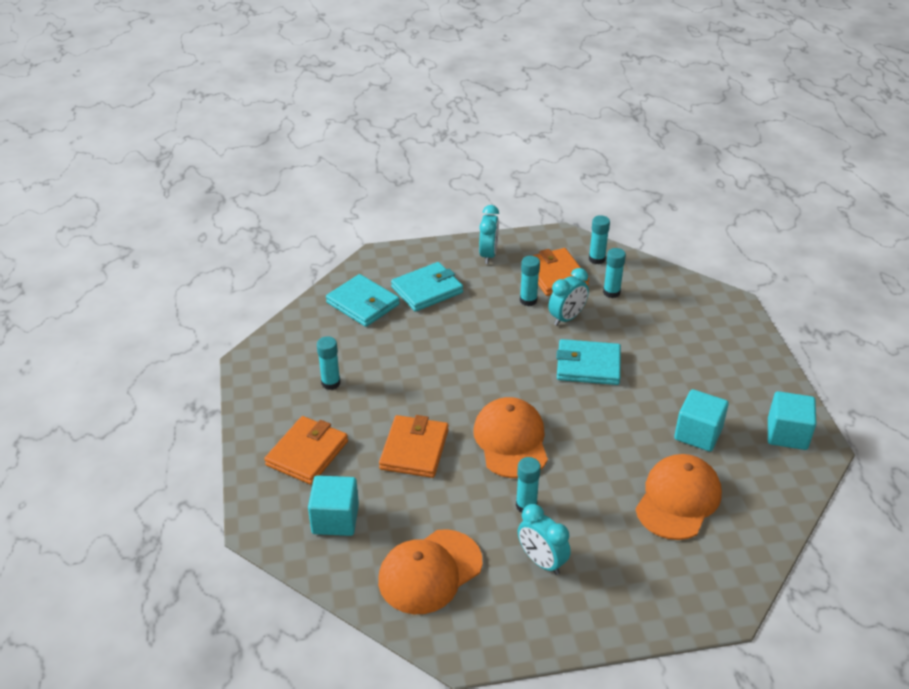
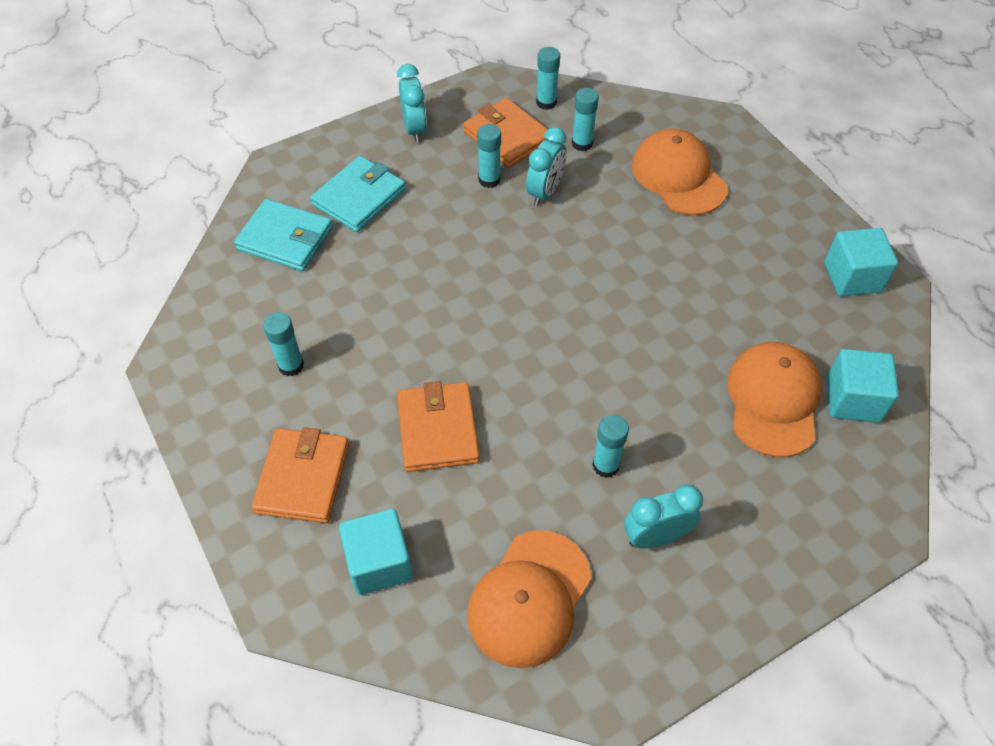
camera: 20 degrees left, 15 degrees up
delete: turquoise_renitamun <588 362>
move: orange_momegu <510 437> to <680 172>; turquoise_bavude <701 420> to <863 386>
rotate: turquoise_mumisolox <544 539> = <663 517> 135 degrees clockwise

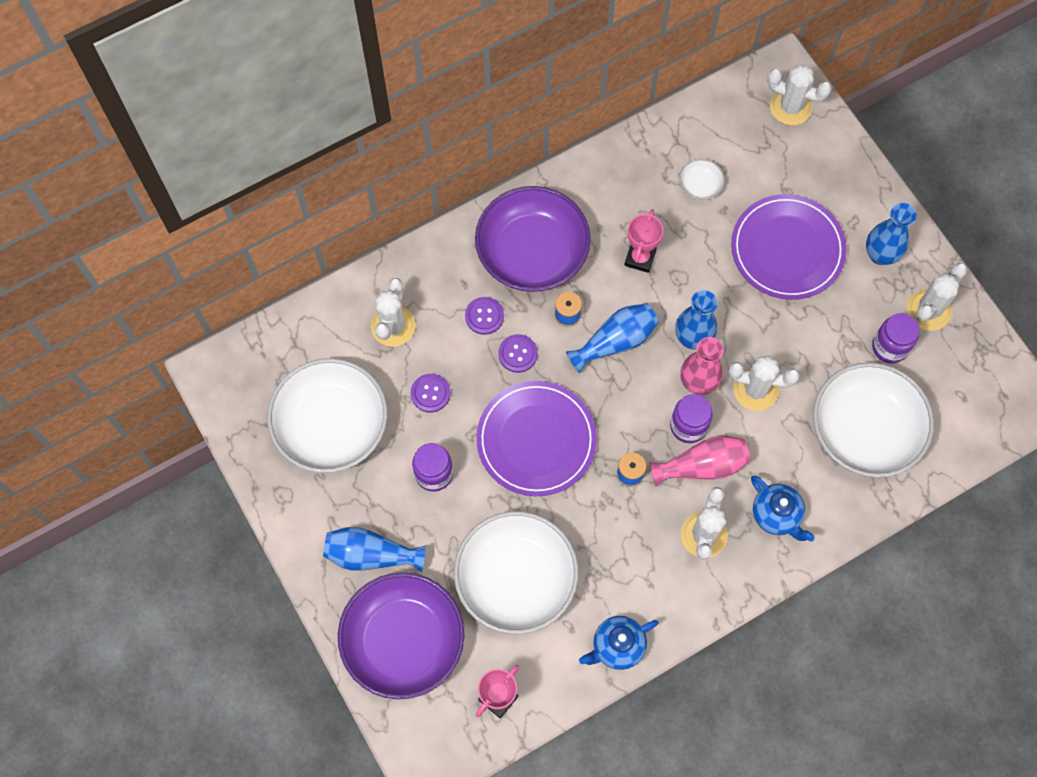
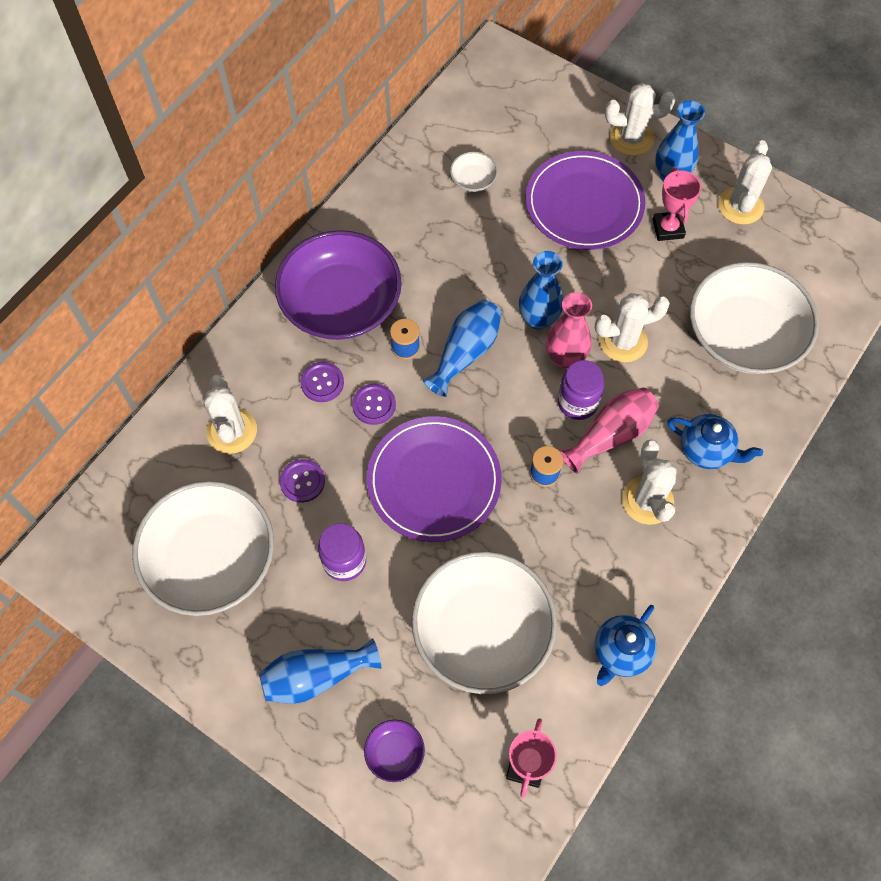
camera: 25 degrees left, 5 degrees down
delete: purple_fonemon <895 338>
move: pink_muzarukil <643 241> to <677 204>; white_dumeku <799 95> to <640 119>
resize: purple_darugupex <401 635> = <394 751> x0.41

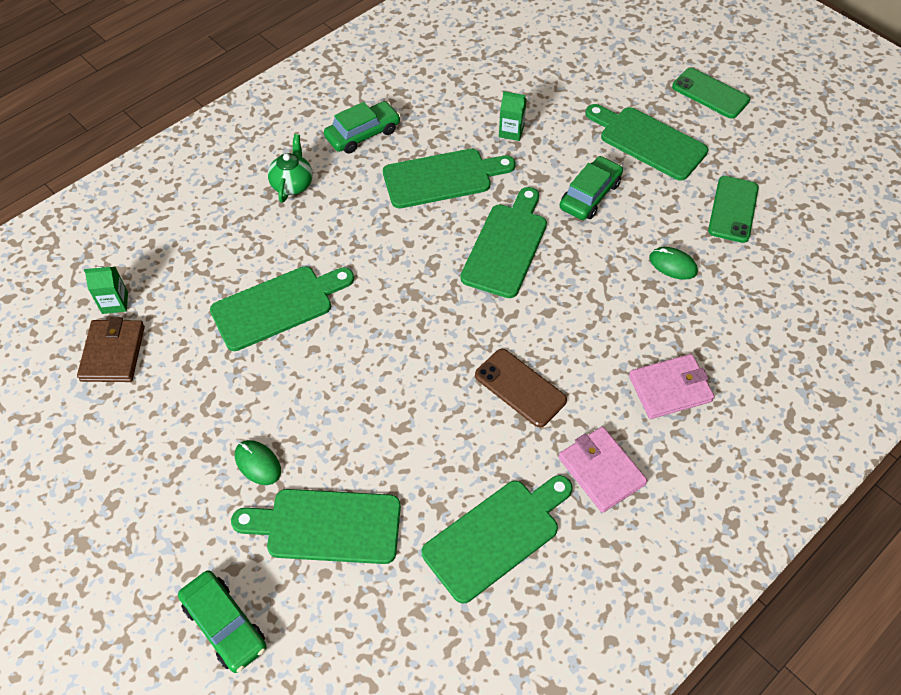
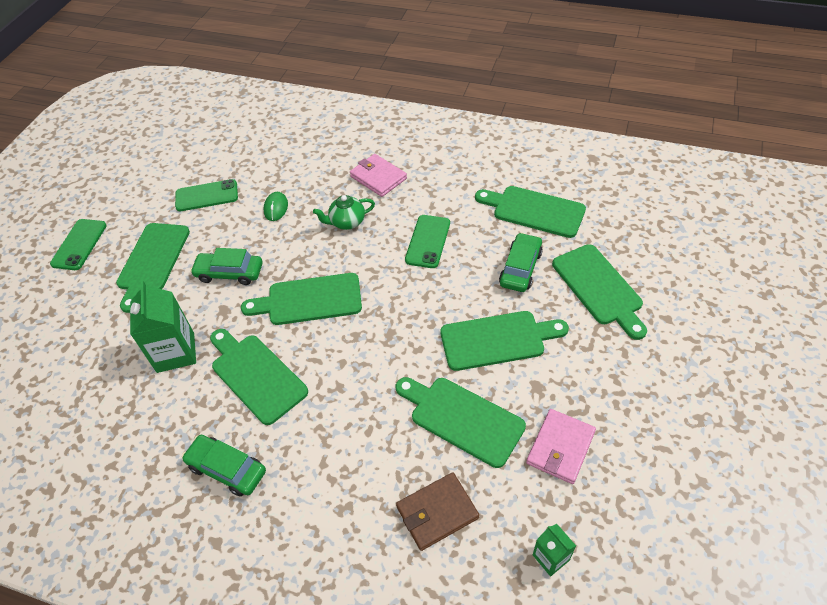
camera: 115 degrees left, 5 degrees down
delete: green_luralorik <258 462>
insert: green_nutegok <504 341>
move: brown_renitamun <111 349> to <437 511>; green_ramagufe <222 621> to <521 262>; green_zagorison <290 168> to <344 212>; pink_renitamun <603 470> to <561 446>
recolor: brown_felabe <521 388> to green_felabe <427 241>
resize: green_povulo <513 116> = <163 327> x1.86

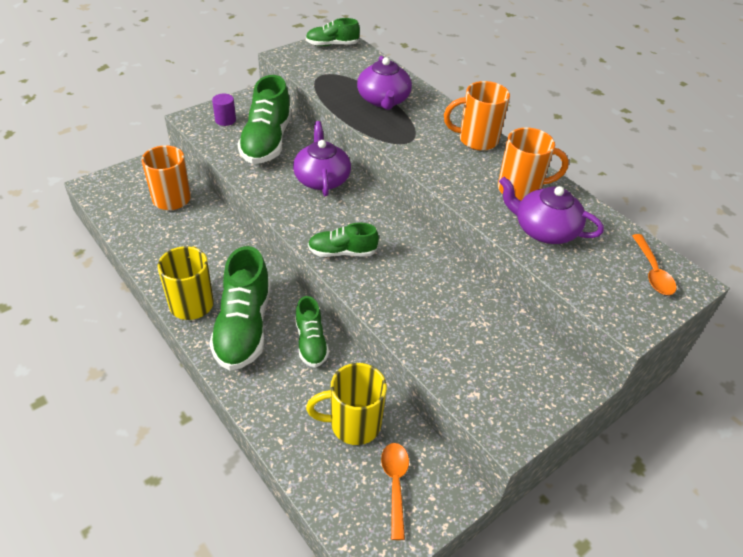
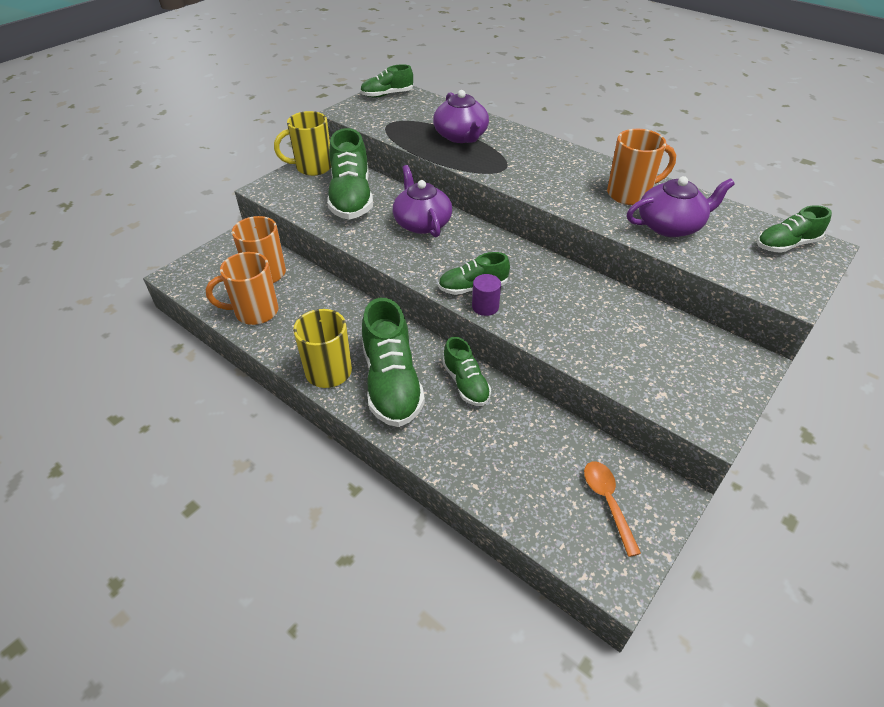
camera: 10 degrees left, 0 degrees up
move: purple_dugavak <224 109> to <486 295>; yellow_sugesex <346 404> to <302 143>; orange_sugesex <477 116> to <242 288>
replace: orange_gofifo <654 264> to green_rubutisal <794 229>
rotate: purple_zagorison <551 210> = <681 206> 150 degrees clockwise

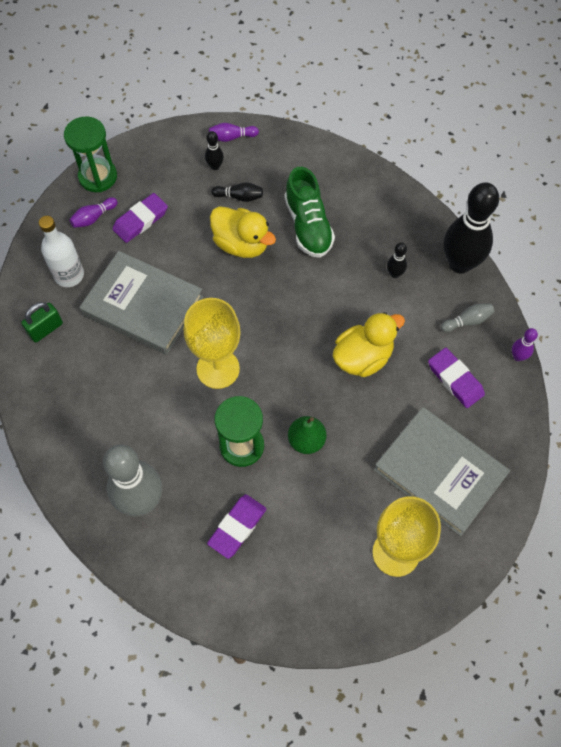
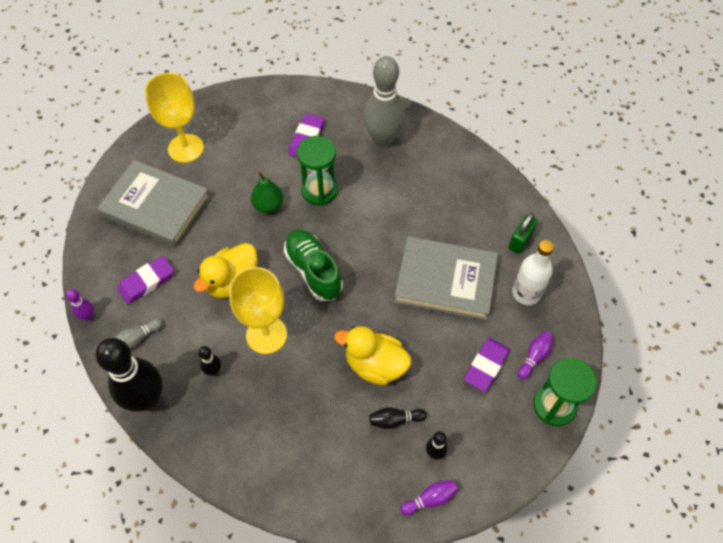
camera: 165 degrees right, 5 degrees down
move: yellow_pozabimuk <212 343> to <258 310>; green_rubutisal <310 212> to <313 265>
rotate: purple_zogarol <456 378> = <145 280> 75 degrees counterclockwise

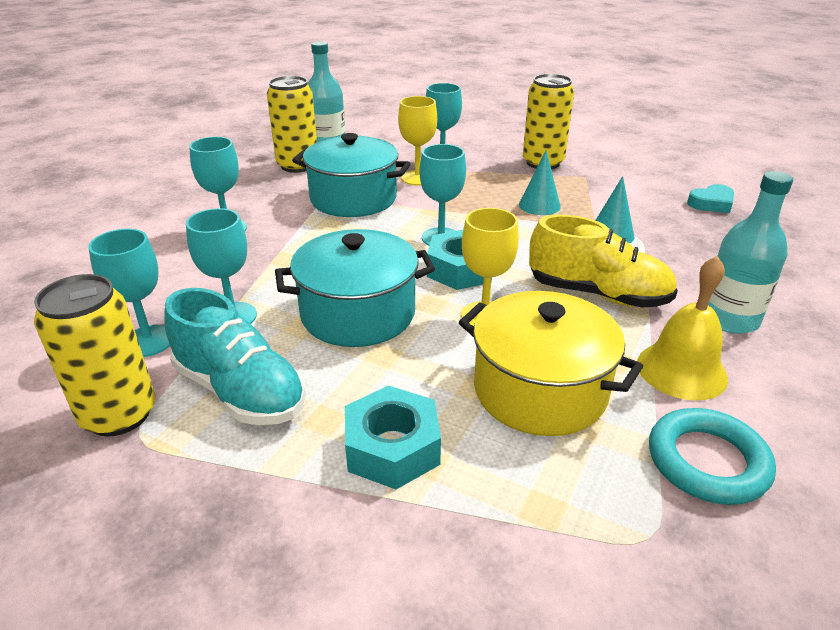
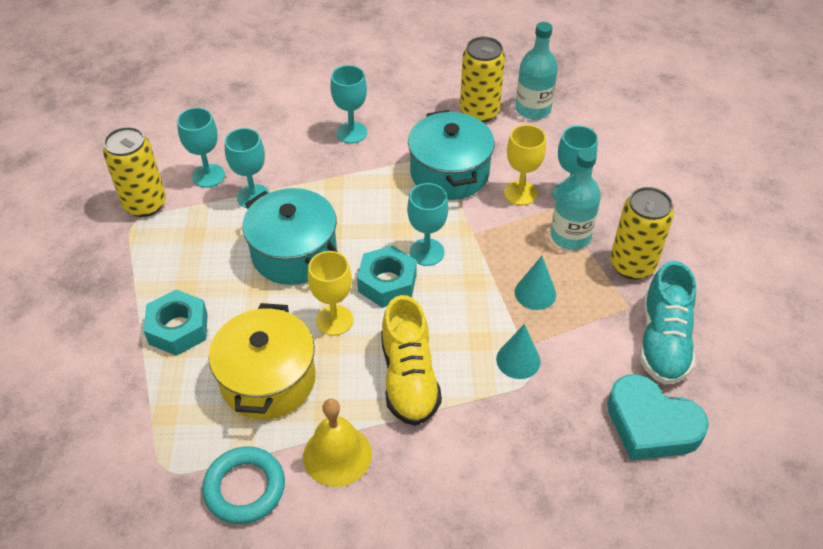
camera: 60 degrees right, 15 degrees up
move: turquoise_rubutisal <235 356> to <667 323>; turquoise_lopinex <750 252> to <575 199>
resize: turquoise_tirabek <710 198> = <658 417> x1.82

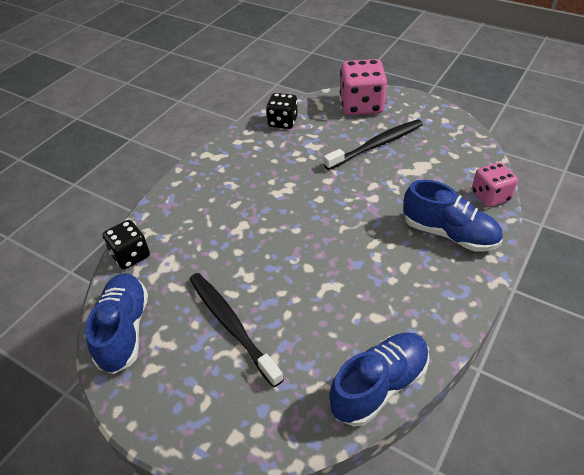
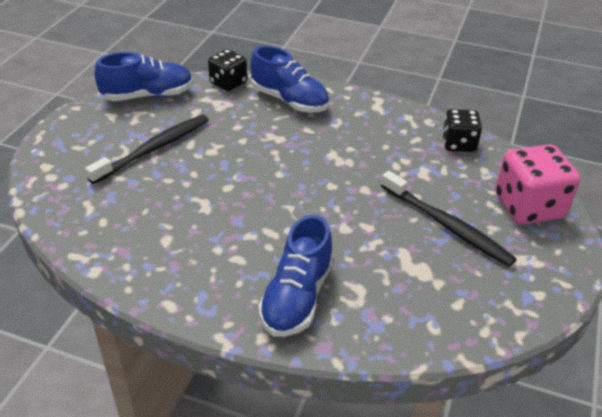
camera: 75 degrees right, 5 degrees down
delete: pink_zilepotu <495 184>
move: blue_rubutisal <379 379> to <289 79>

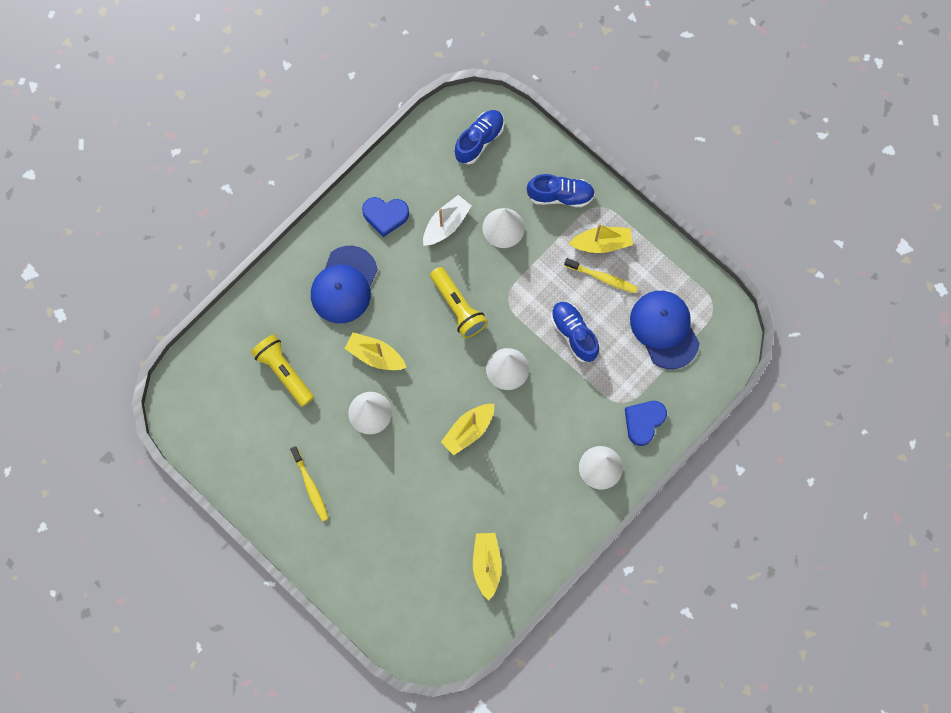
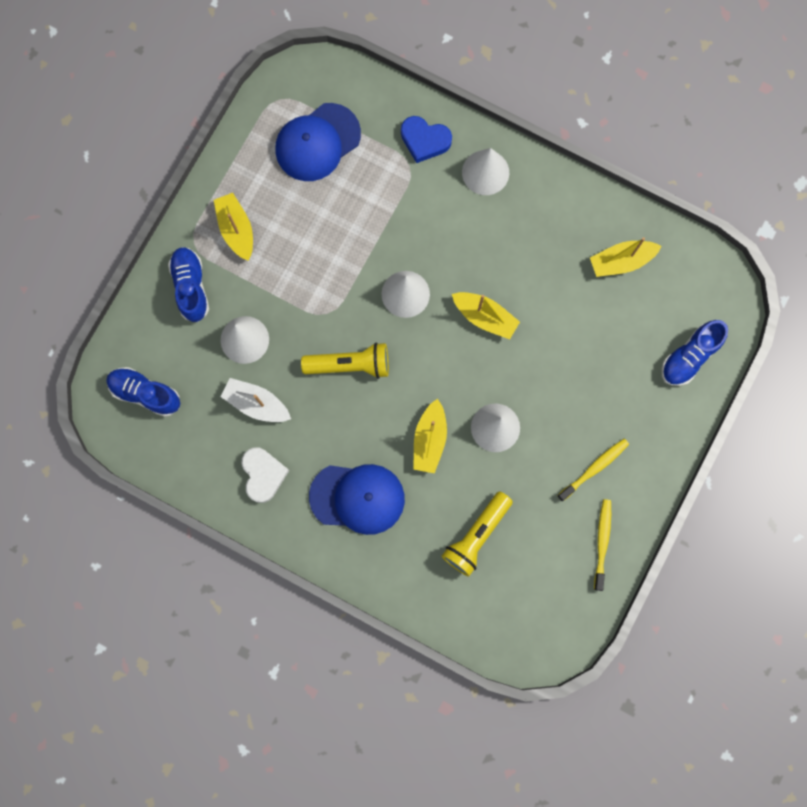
camera: 105 degrees left, 5 degrees up
move: blue_rubutisal <575 331> to <695 353>; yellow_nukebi <601 275> to <602 545>
recolor: blue_tirabek <385 217> to white_tirabek <265 475>
rotate: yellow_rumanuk <459 302> = <345 360> 45 degrees clockwise

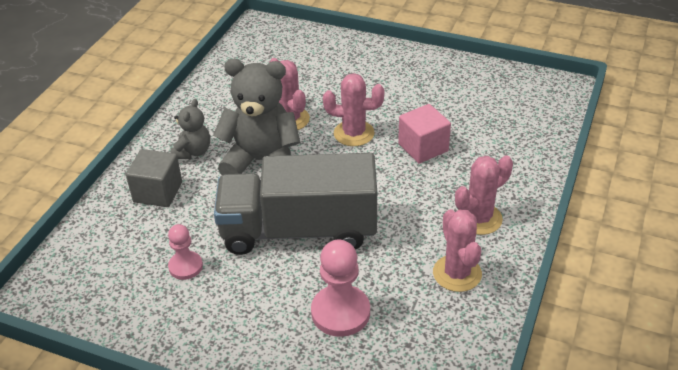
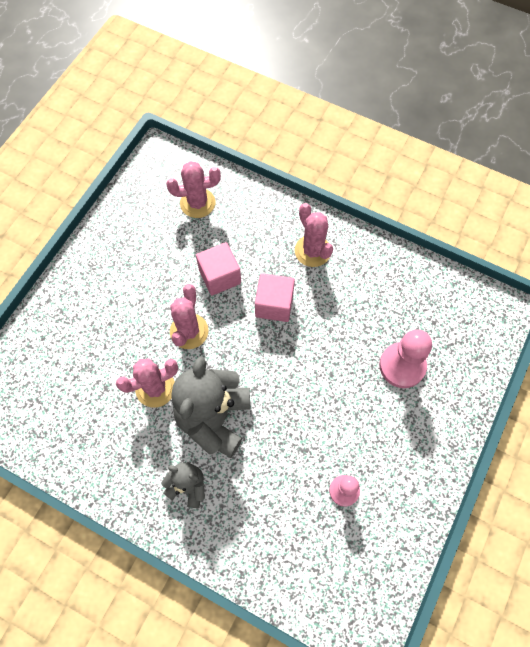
camera: 85 degrees left, 25 degrees up
delete: grey_bavude <154 178>; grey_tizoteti <295 204>
insert: pink_bavude <275 297>
move: pink_dumeku <457 250> to <193 189>

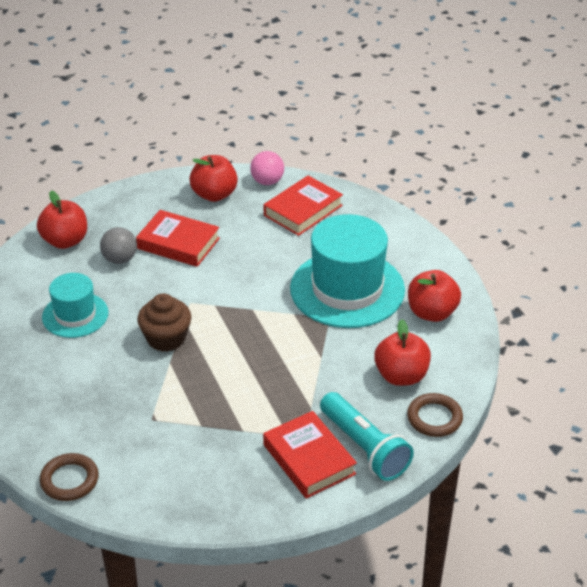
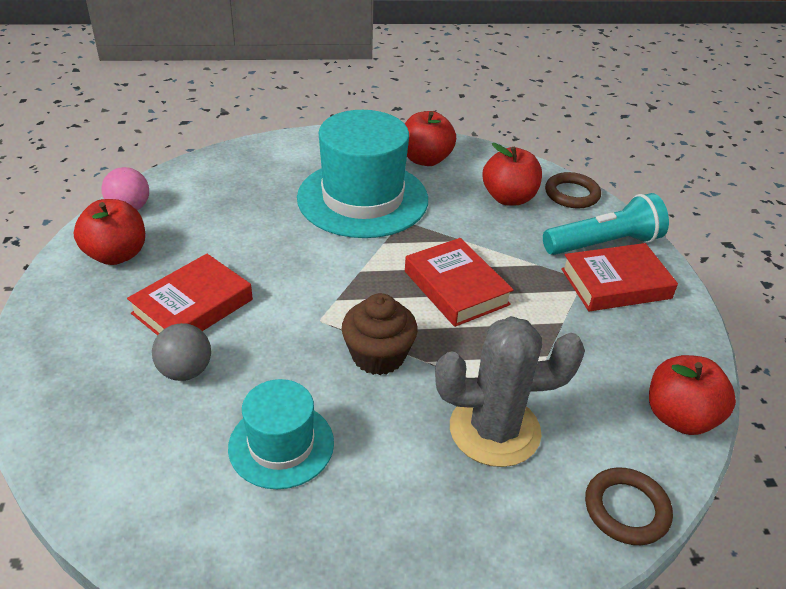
camera: 75 degrees left, 0 degrees up
insert: grey_dumeku <510 391>
move: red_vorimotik <62 220> to <692 395>; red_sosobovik <303 206> to <459 282>

